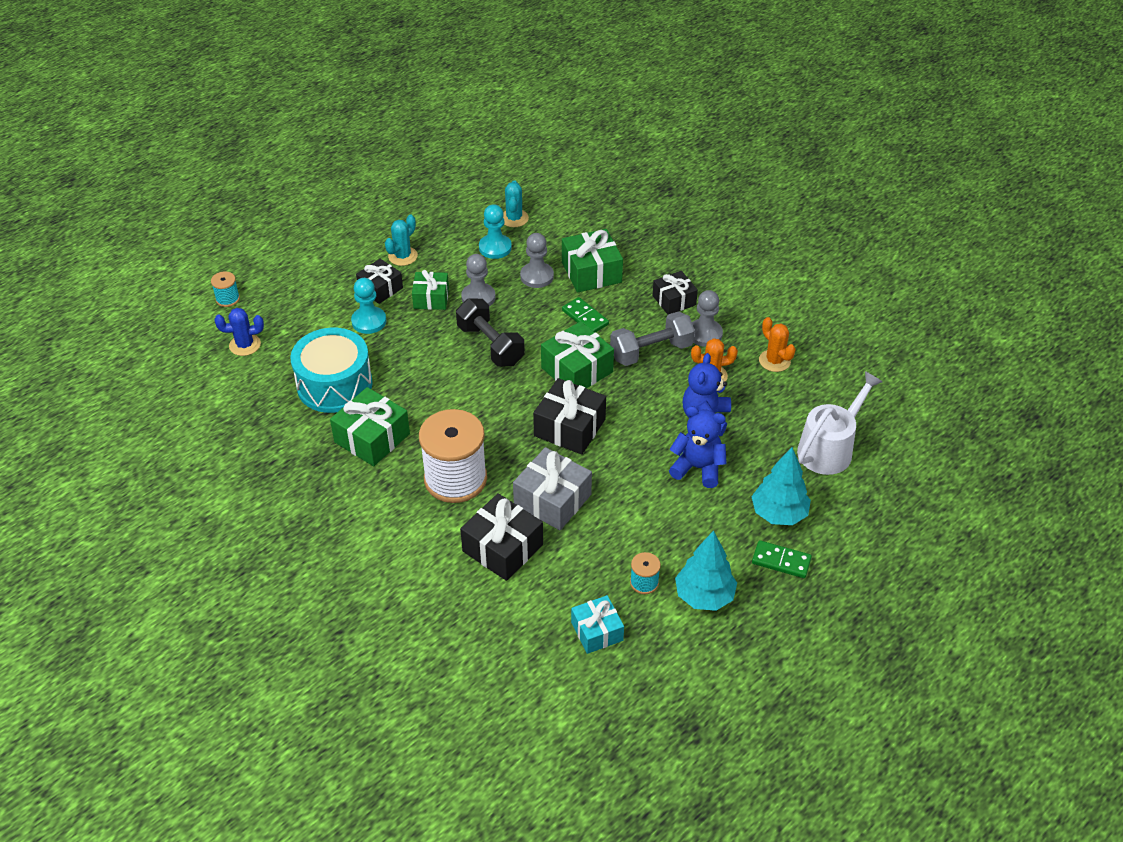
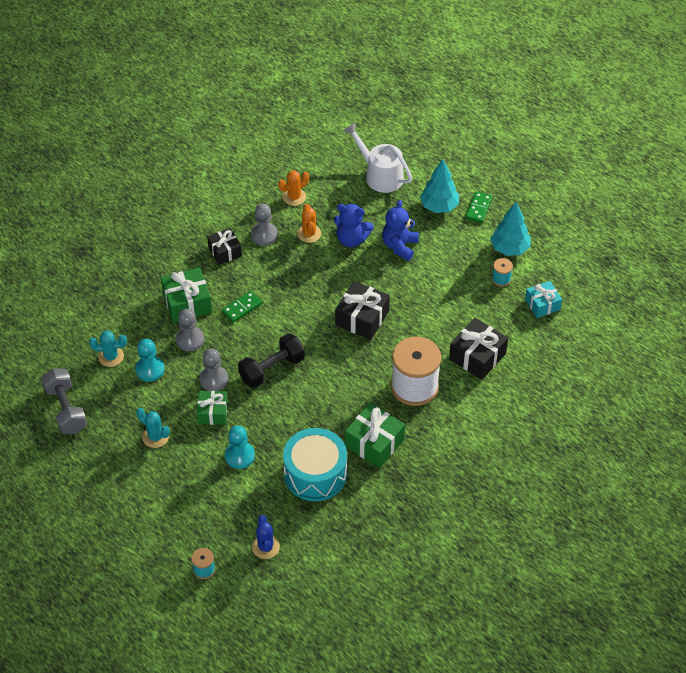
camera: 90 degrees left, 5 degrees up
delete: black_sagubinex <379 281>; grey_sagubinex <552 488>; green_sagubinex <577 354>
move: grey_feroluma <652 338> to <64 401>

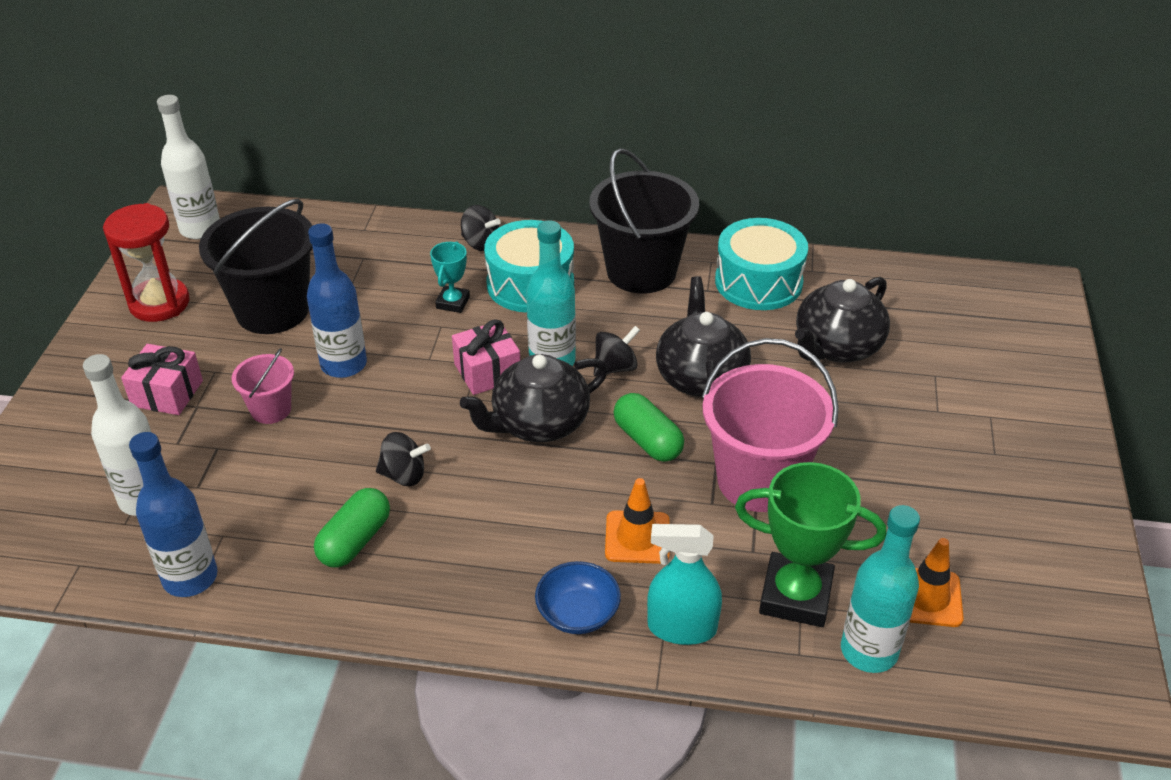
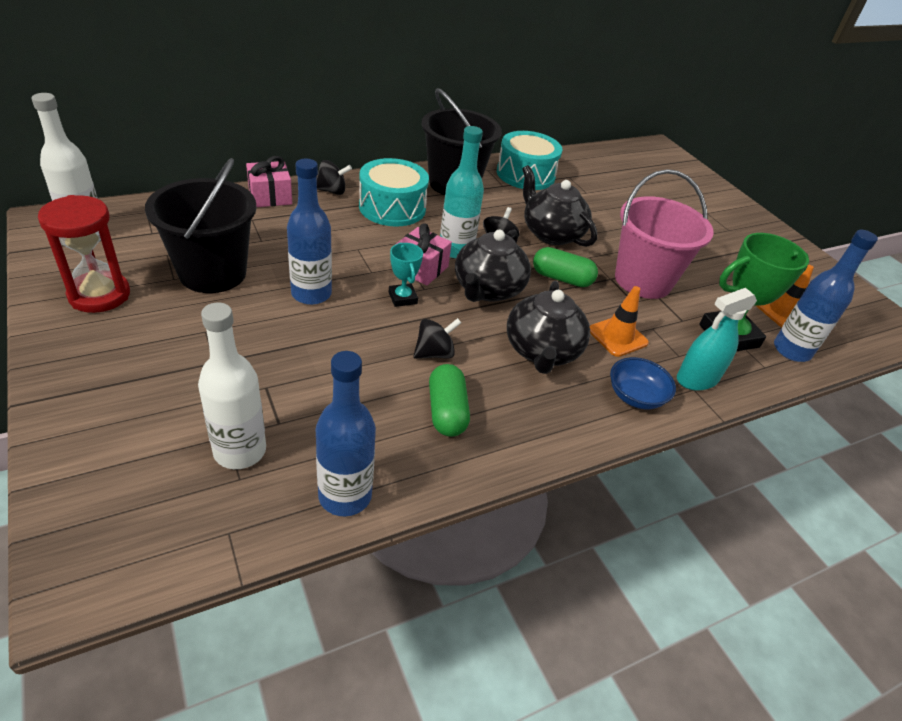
camera: 40 degrees left, 0 degrees up
delete: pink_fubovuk <263 386>
move: pink_sagubinex <162 379> to <269 181>; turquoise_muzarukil <450 277> to <406 275>; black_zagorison <842 319> to <548 327>
recolor: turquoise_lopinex <880 589> to blue_lopinex <826 296>

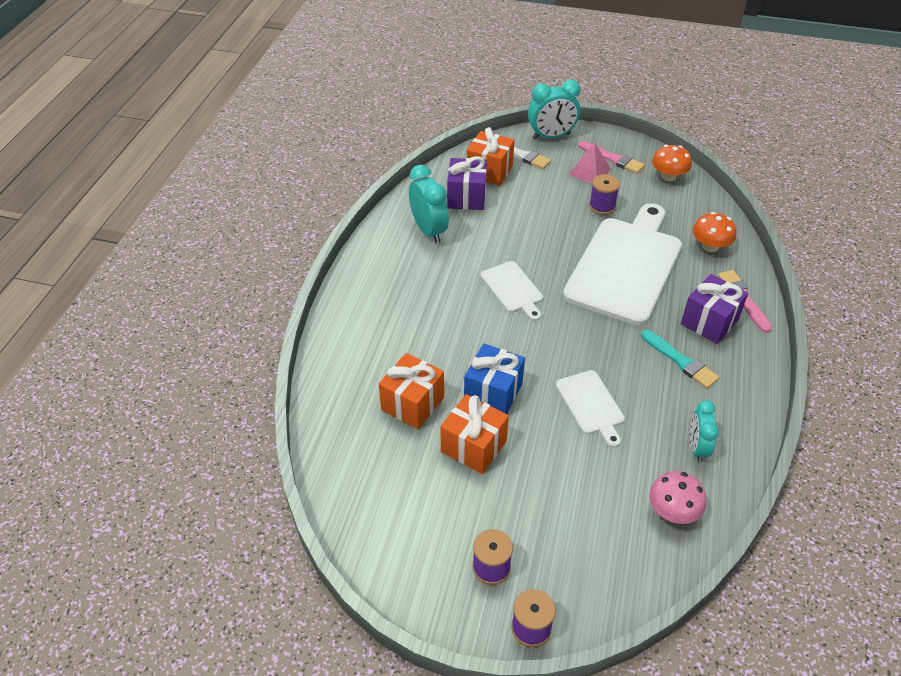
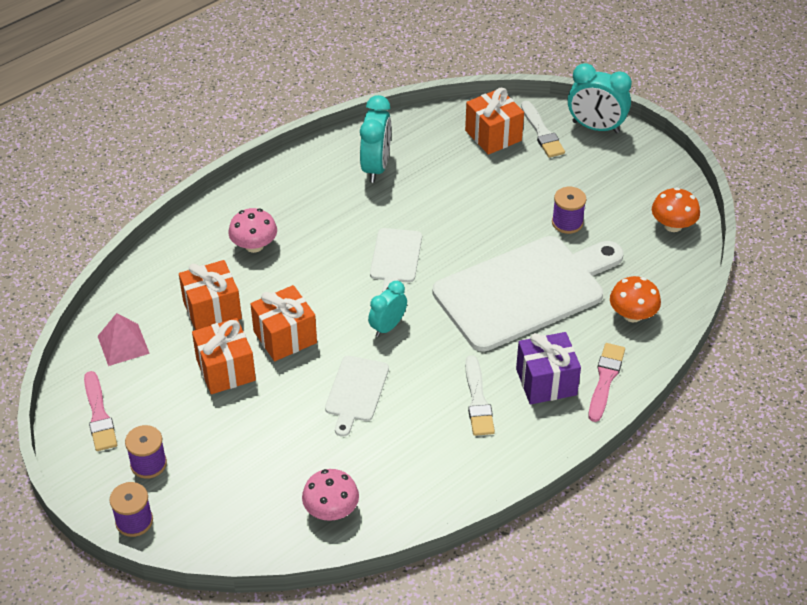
camera: 35 degrees right, 0 degrees up
delete: purple_sagubinex <467 183>
insert: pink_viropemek <253 230>
move: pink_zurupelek <590 162> to <124 339>; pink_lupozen <611 157> to <100 411>; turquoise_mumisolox <704 431> to <387 309>
recolor: blue_sagubinex <494 378> to orange_sagubinex <284 323>; turquoise_lupozen <680 359> to white_lupozen <480 395>

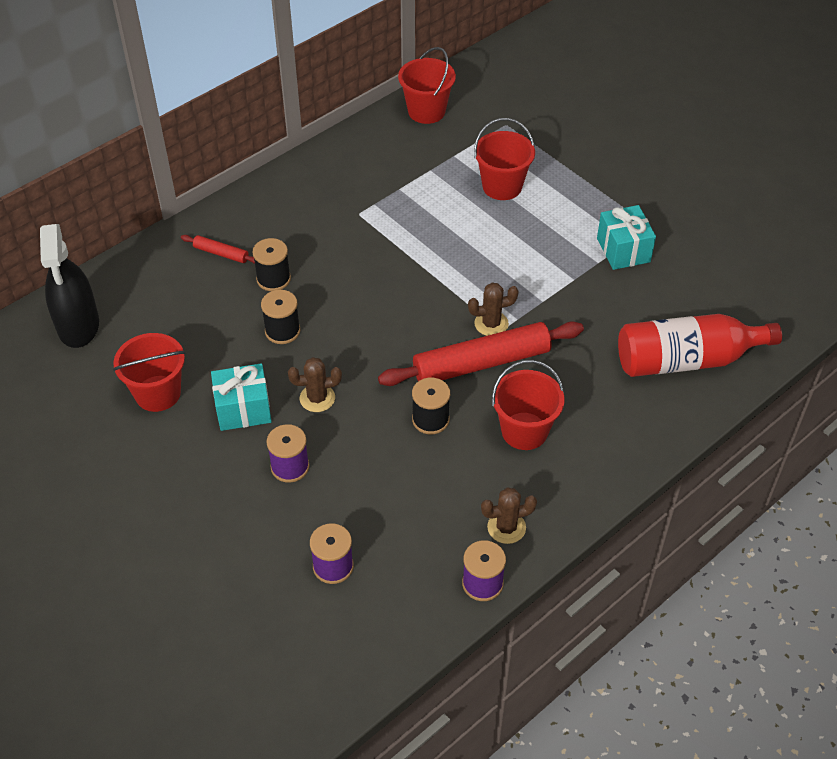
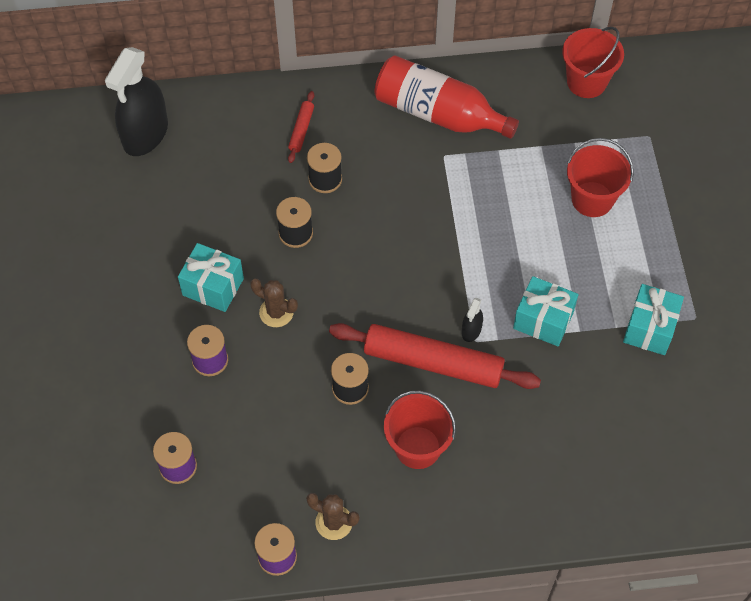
camera: 35 degrees right, 10 degrees up
delete: red_fubovuk <149 372>
insert: turquoise_sagubinex <546 311>
move: red_lopinex <700 345> to <446 97>
replace: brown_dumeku <493 309> to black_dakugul <472 320>
rotate: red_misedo <218 249> = <301 127> 45 degrees clockwise

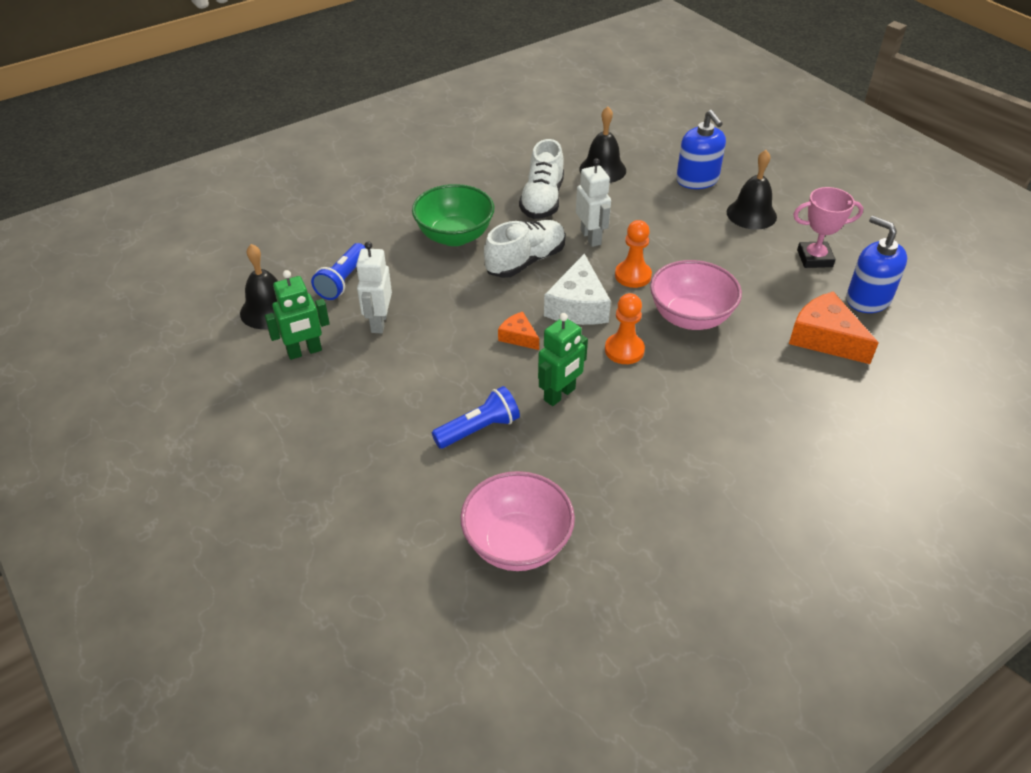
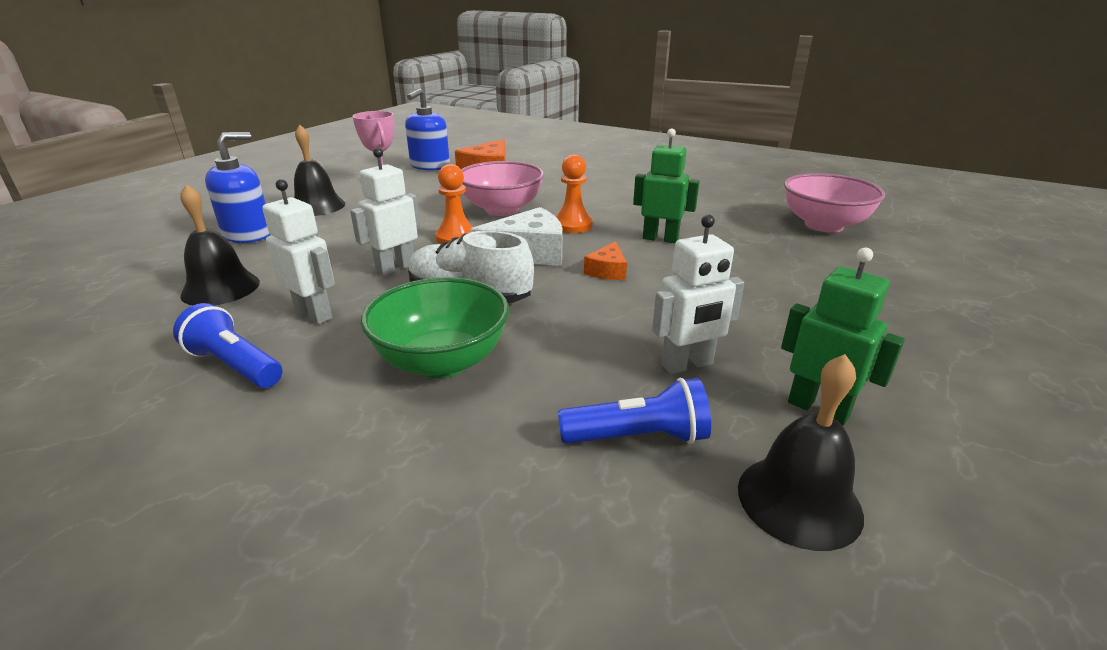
camera: 115 degrees left, 15 degrees down
move: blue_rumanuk <476 417> to <228 345>
replace: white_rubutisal <541 179> to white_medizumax <298 251>

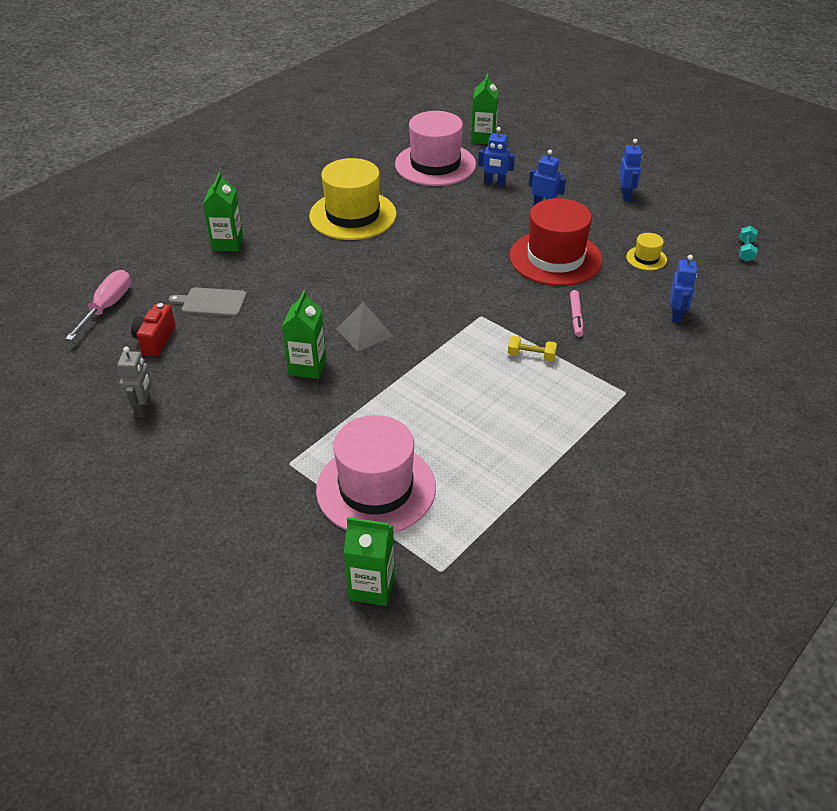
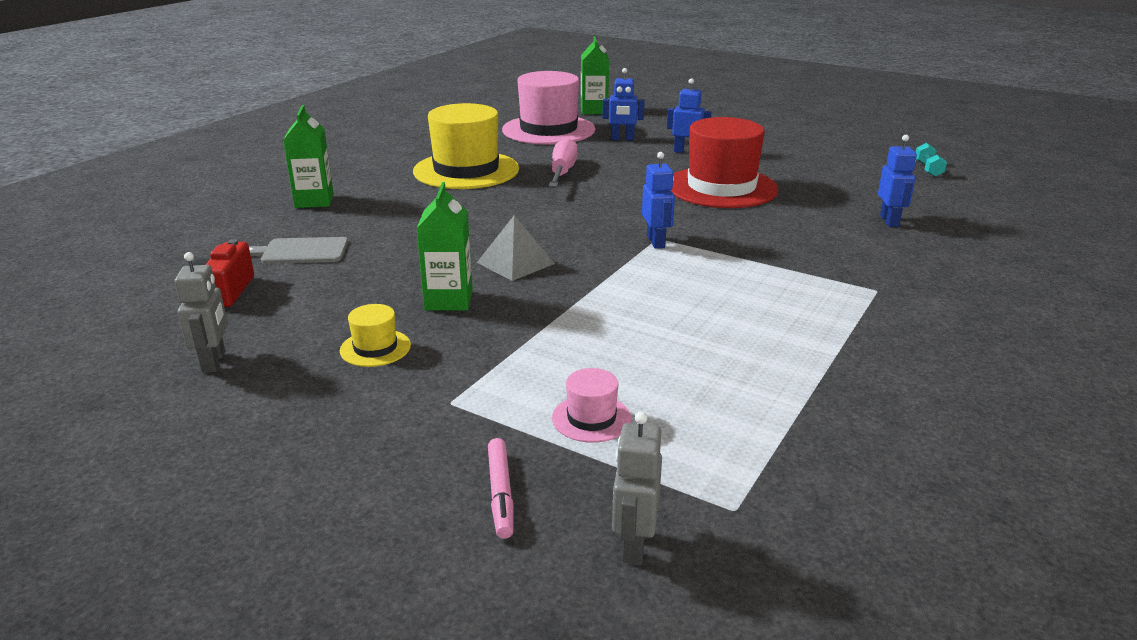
camera: 10 degrees left, 15 degrees down
delete: yellow_feroluma <532 348>
move: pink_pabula <98 305> to <563 162>; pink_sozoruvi <576 313> to <501 488>; blue_medizumax <630 170> to <658 200>; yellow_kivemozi <646 251> to <375 335>
replace: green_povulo <369 561> to grey_medizumax <637 488>
resize: pink_kivemozi <376 474> = <591 405> x0.44

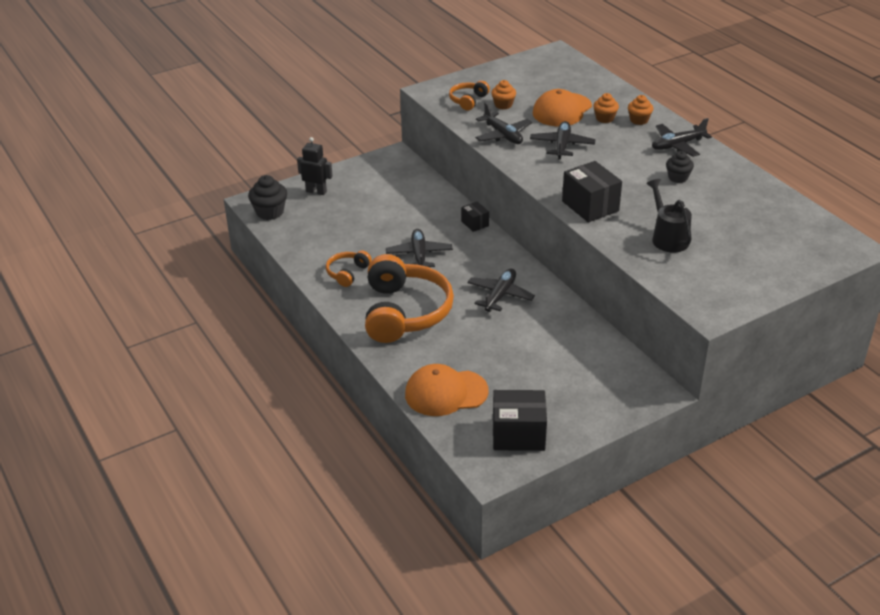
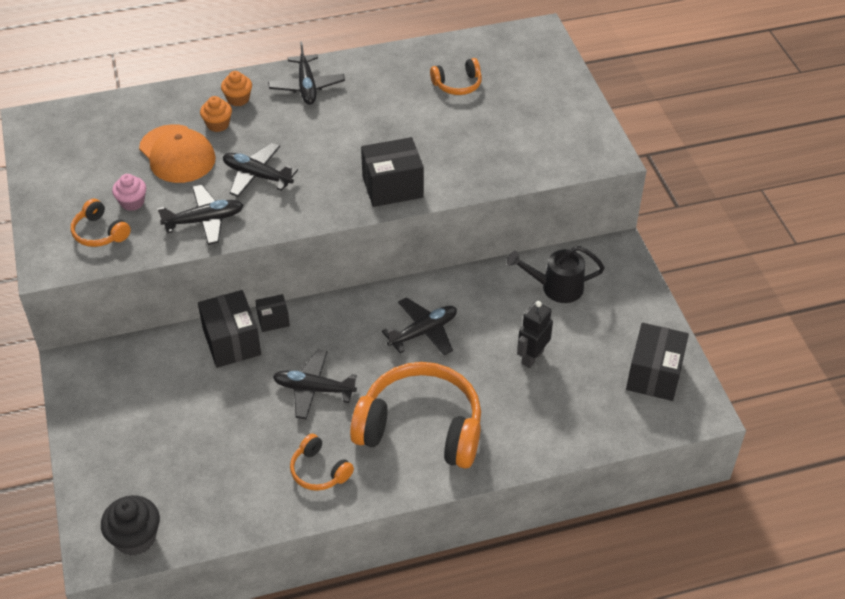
camera: 75 degrees left, 10 degrees up
delete: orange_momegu <447 390>; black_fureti <680 167>
insert: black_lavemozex <229 329>; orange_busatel <456 76>
move: black_medizumax <315 166> to <535 334>; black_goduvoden <669 215> to <556 274>
recolor: orange_fureti <503 94> to pink_fureti <129 192>
rotate: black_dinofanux <501 290> = <419 326> 105 degrees clockwise

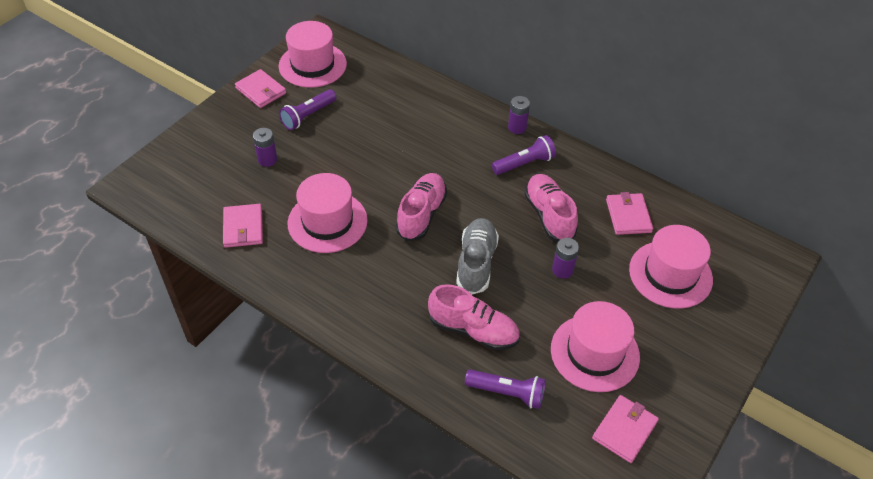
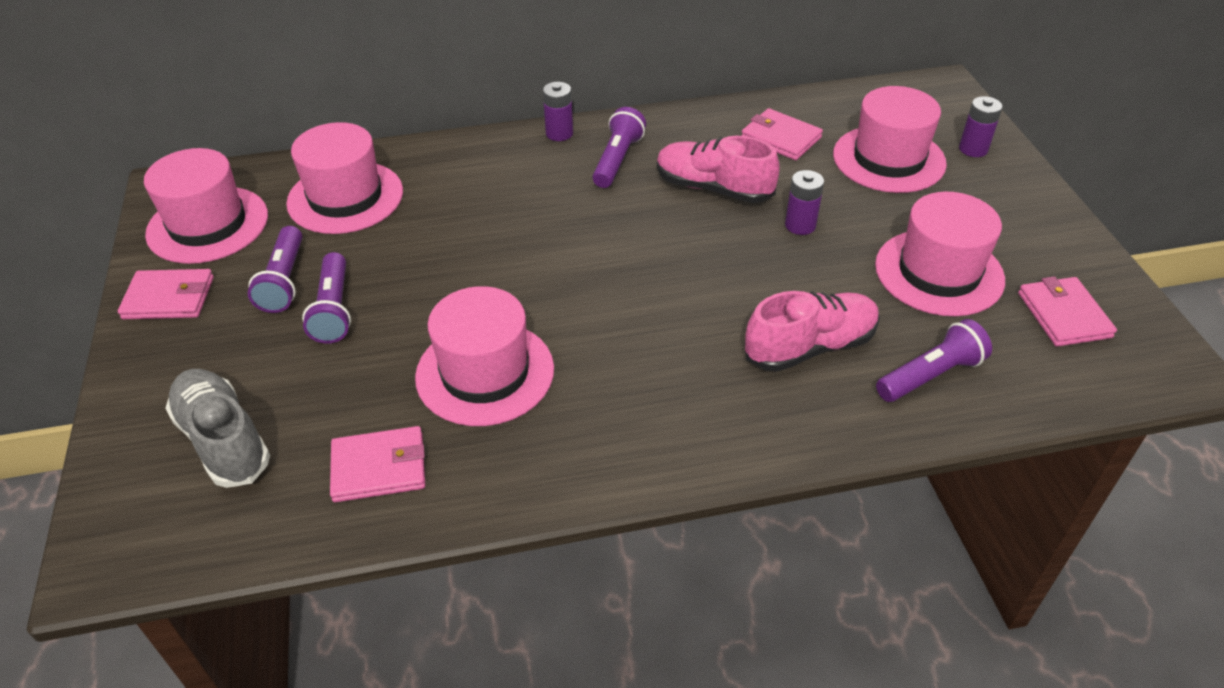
camera: 45 degrees left, 5 degrees down
delete: pink_rubutisal <421 207>
insert: pink_kivemozi <344 178>; purple_rumanuk <326 298>
move: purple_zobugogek <265 147> to <981 126>; grey_rubutisal <477 256> to <218 428>
rotate: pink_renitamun <243 226> = <377 464> 45 degrees counterclockwise

